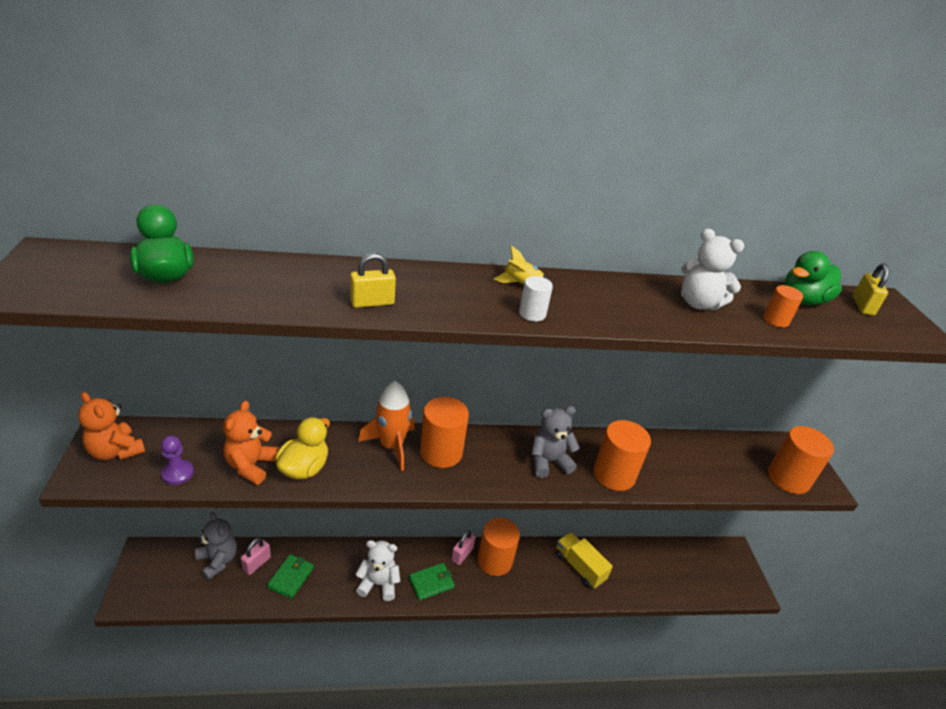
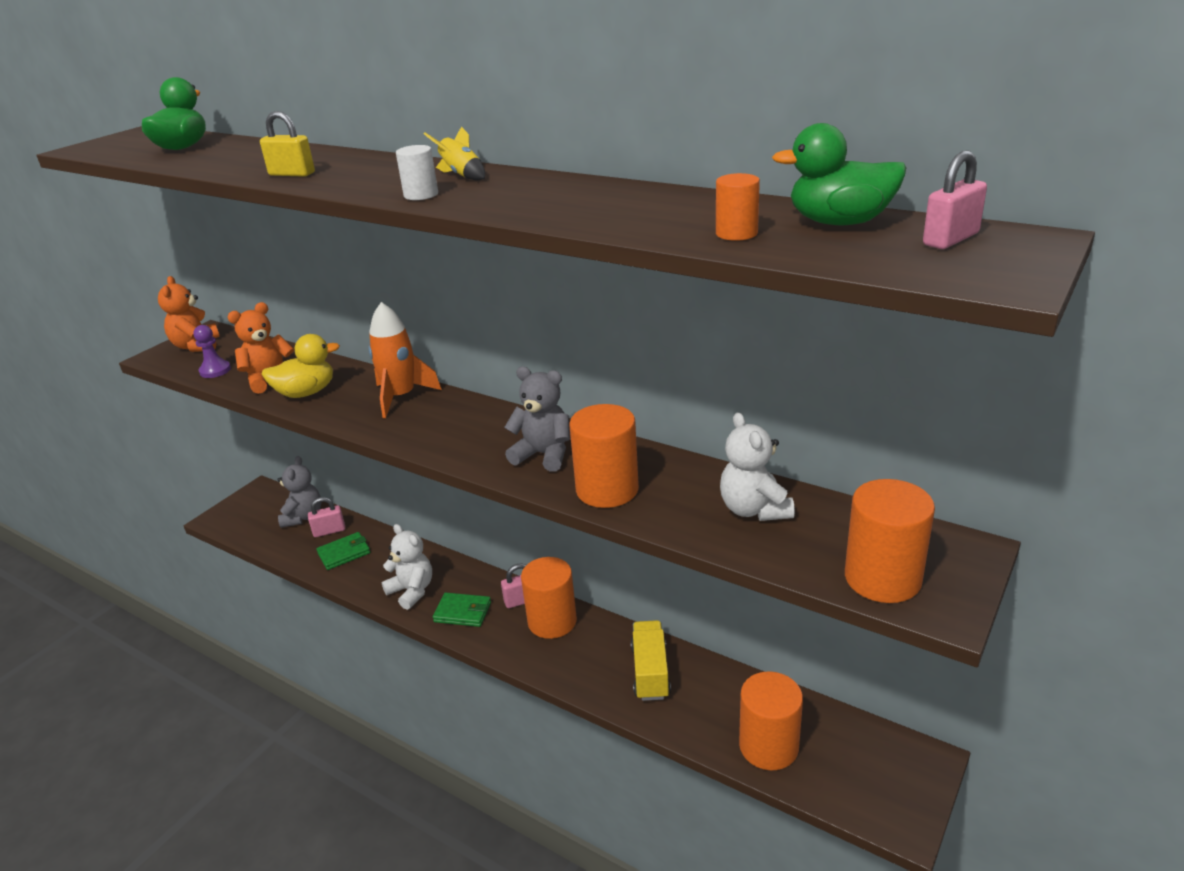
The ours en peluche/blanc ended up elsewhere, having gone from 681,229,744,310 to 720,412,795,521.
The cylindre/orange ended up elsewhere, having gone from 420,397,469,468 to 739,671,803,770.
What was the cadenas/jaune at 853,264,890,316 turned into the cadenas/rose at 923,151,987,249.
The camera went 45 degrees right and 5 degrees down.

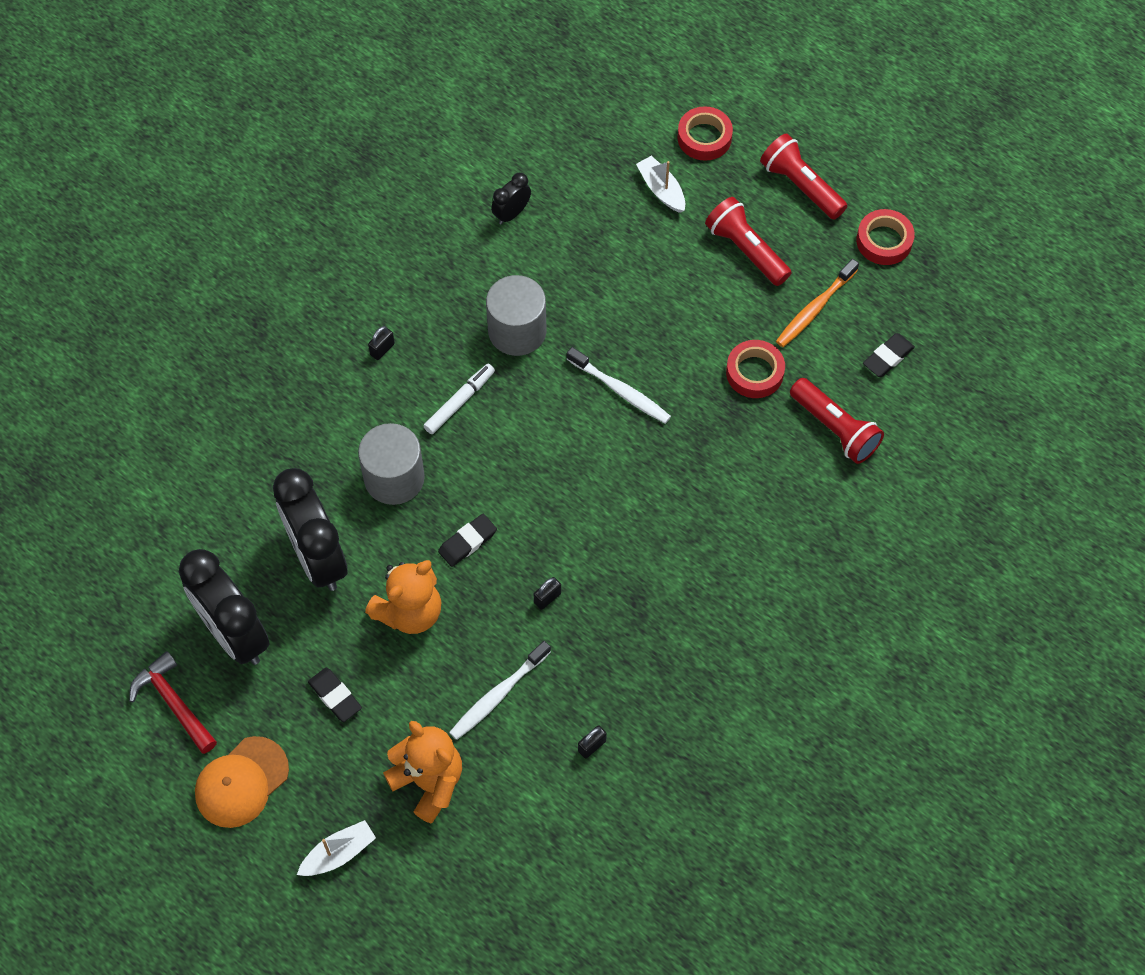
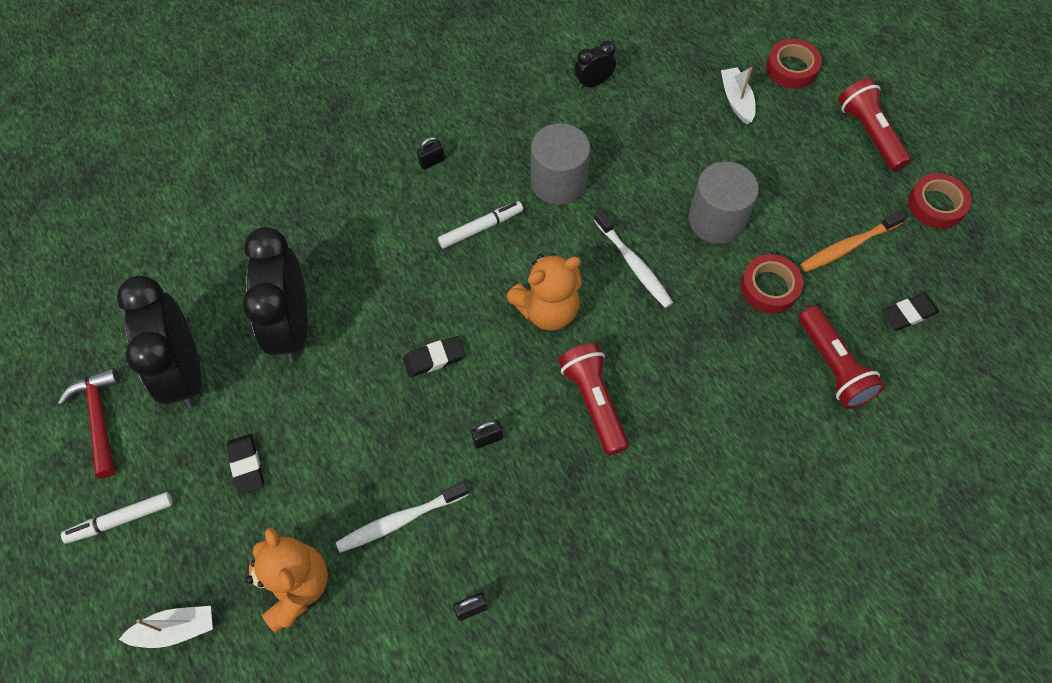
Where the casquette/orange stood at 195,736,289,828, the feutre/blanc came to stand at 61,492,173,544.
The ours en peluche/orange ended up elsewhere, having gone from 365,560,441,634 to 507,253,582,331.
The lampe de poche/rouge ended up elsewhere, having gone from 705,197,791,286 to 558,343,629,456.
The cylindre/gris ended up elsewhere, having gone from 358,423,425,505 to 688,161,759,244.
The camera went 20 degrees right and 0 degrees up.

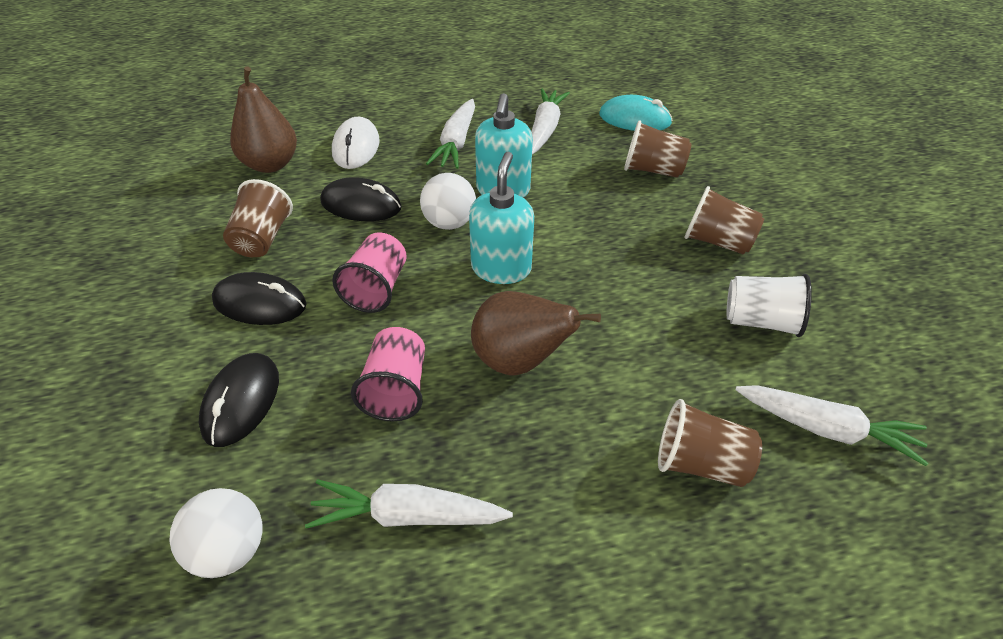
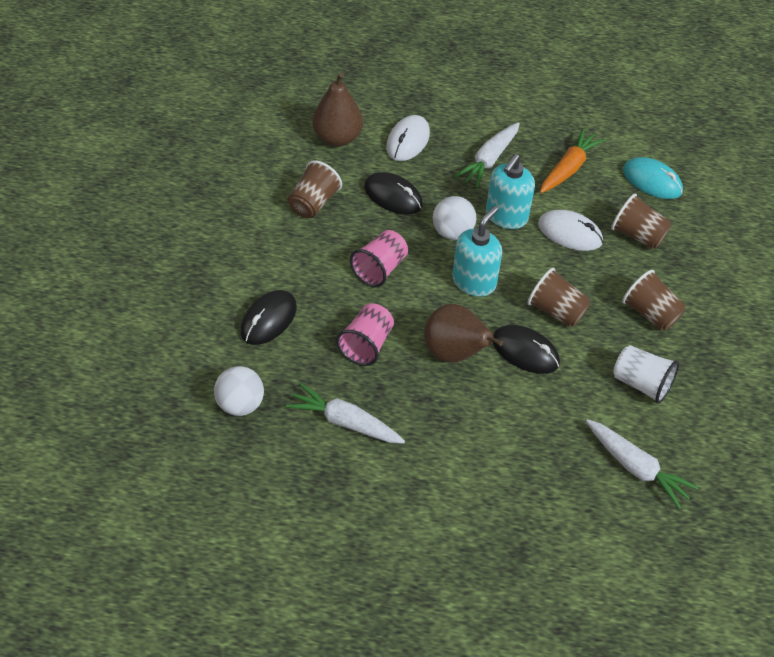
The souris/noir ended up elsewhere, having gone from 212,272,307,325 to 492,325,560,374.
The gobelet/marron ended up elsewhere, having gone from 658,399,762,487 to 527,268,590,327.
The second view gained the souris/blanc at 538,210,603,251.
What was the carotte/blanc at 531,88,570,155 turned into the carotte/orange at 540,128,605,193.
The camera went 20 degrees right and 5 degrees up.

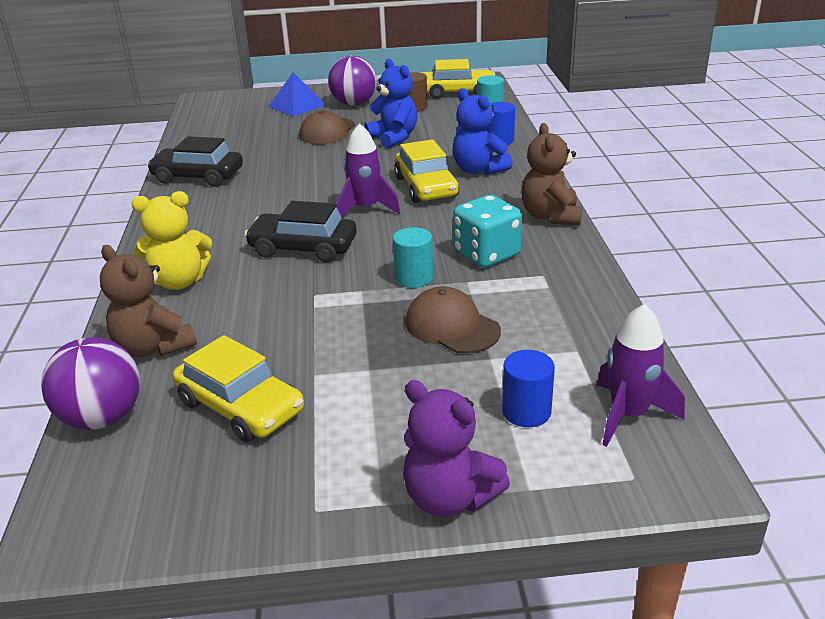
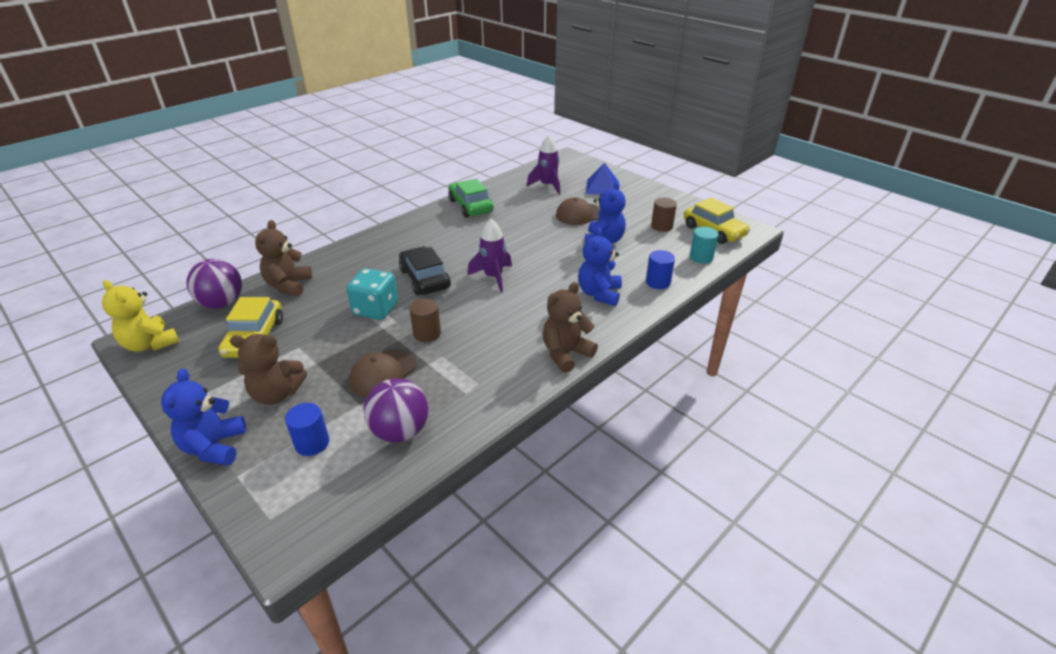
The ours en peluche/jaune ended up elsewhere, having gone from 131,191,212,290 to 102,280,180,352.
What was the ours en peluche/violet at 403,380,510,517 turned into the ours en peluche/bleu at 161,368,246,466.
The second view gained the ours en peluche/marron at 230,334,307,405.
The dé/turquoise ended up elsewhere, having gone from 453,195,522,268 to 346,268,398,320.
The casquette/marron at 405,286,501,354 ended up facing another way, 150 degrees counterclockwise from before.
The balle/violet ended up elsewhere, having gone from 328,56,377,106 to 363,378,428,442.
What was the cylindre/turquoise at 393,227,433,288 turned into the cylindre/marron at 409,299,441,342.
What was the voiture/noir at 147,136,243,187 turned into the voiture/vert at 448,179,493,218.
The fusée/violet ended up elsewhere, having gone from 596,304,685,447 to 527,135,560,194.
The second view lost the voiture/jaune at 394,139,459,203.
The camera went 50 degrees right and 5 degrees up.

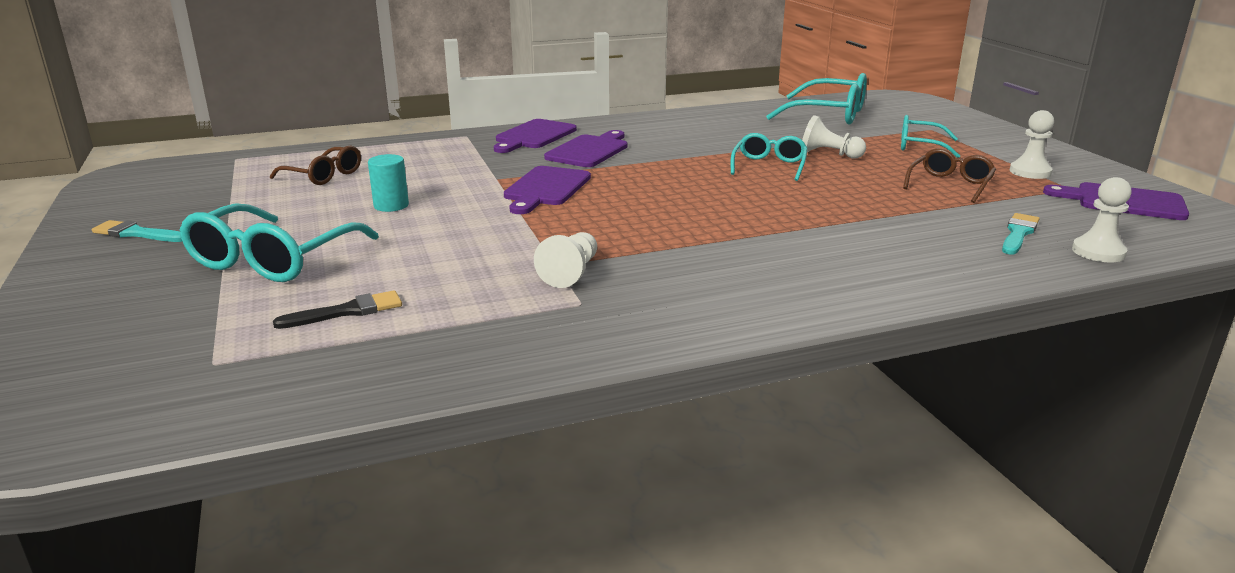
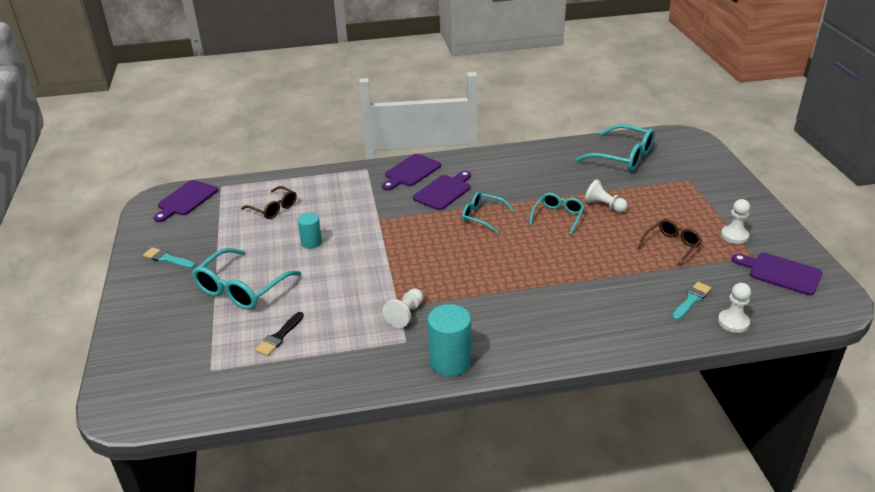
The planche à découper/violet ended up elsewhere, having gone from 504,166,591,214 to 154,180,218,222.
The pinceau/noir at 273,290,402,329 ended up facing another way, 135 degrees clockwise from before.
The second view gained the cylindre/turquoise at 428,304,471,376.
The lunettes/turquoise ended up elsewhere, having gone from 901,115,960,158 to 462,192,514,234.
The camera went 10 degrees right and 10 degrees up.

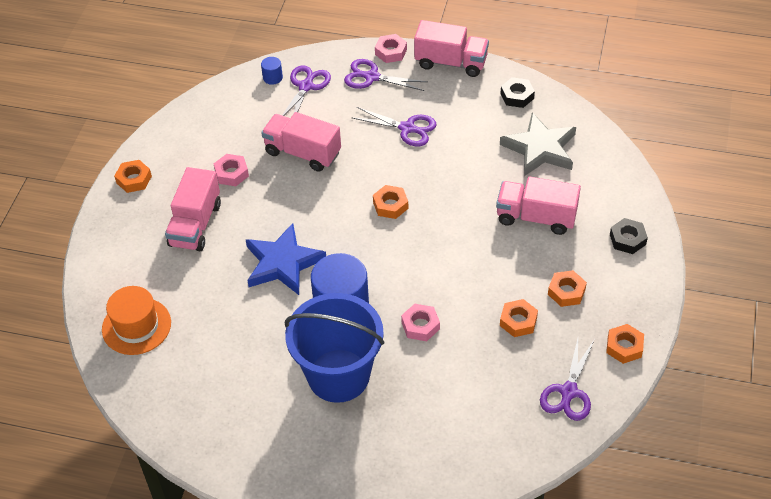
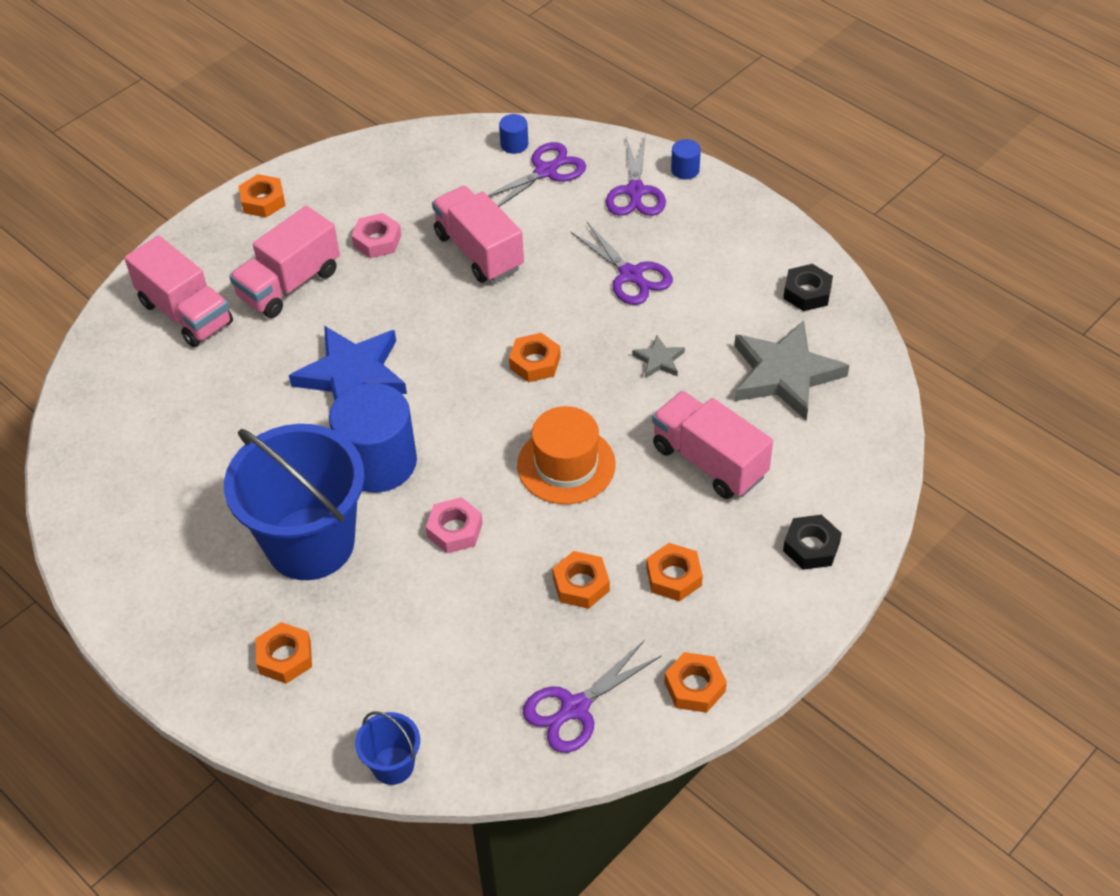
The camion/rose ended up elsewhere, having gone from 414,20,489,77 to 125,235,233,347.
The second view gained the écrou/orange at 256,622,312,684.
The second view gained the seau/bleu at 355,711,420,785.
The chapeau/orange ended up elsewhere, having gone from 102,286,171,355 to 517,406,616,504.
The ciseaux/violet at 344,59,428,91 ended up facing another way, 135 degrees counterclockwise from before.
The second view gained the étoile/gris at 632,335,685,378.
Where the écrou/rose stood at 375,34,407,63, the cylindre/bleu came to stand at 671,139,701,179.
The camera went 30 degrees right and 0 degrees up.

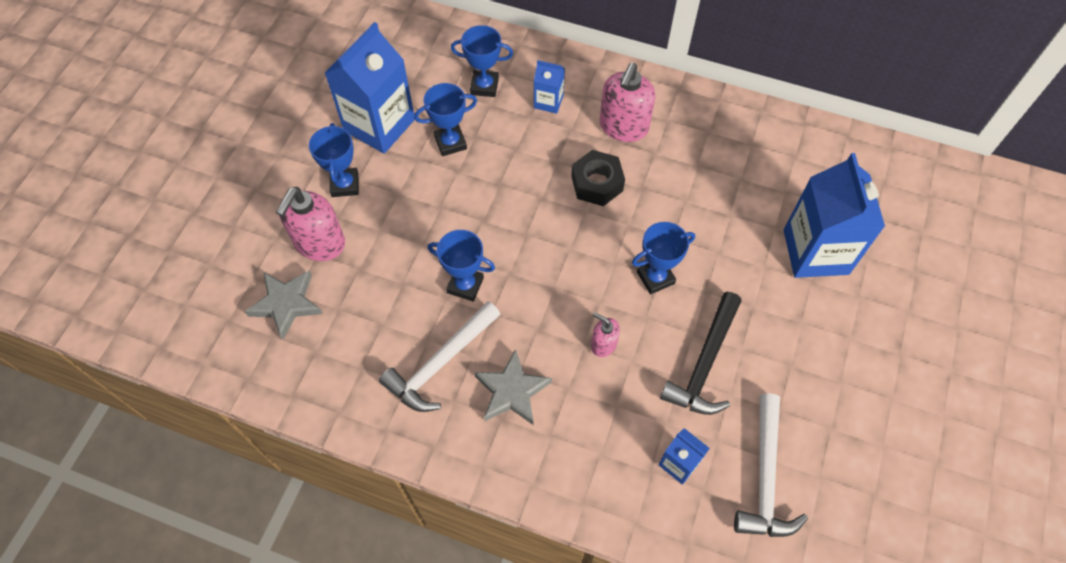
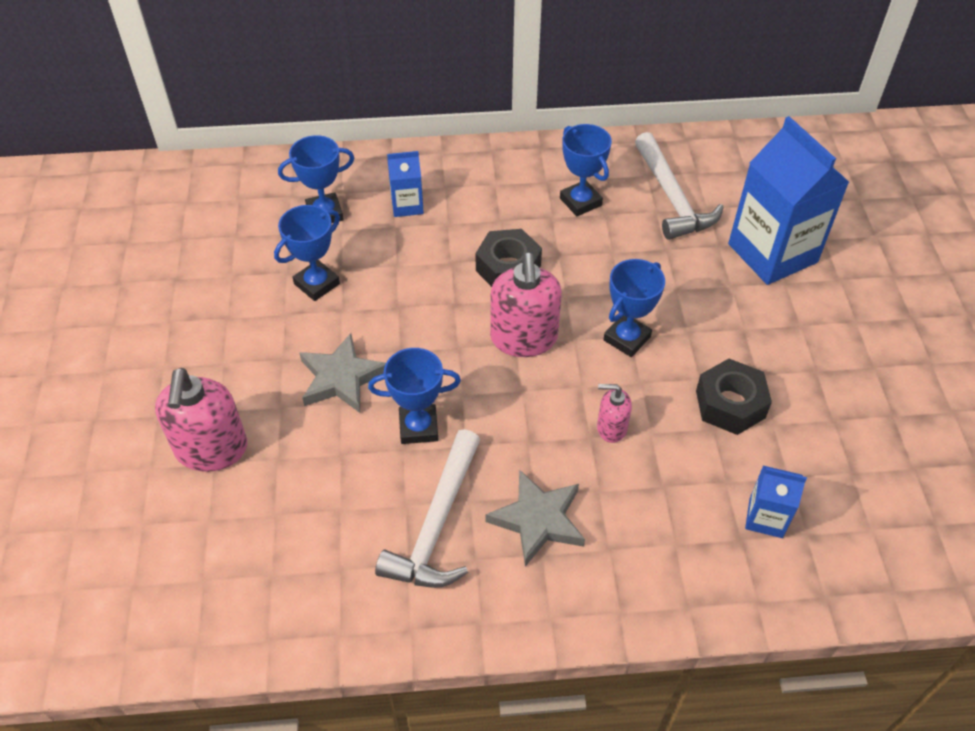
The étoile/gris ended up elsewhere, having gone from 245,271,323,339 to 299,333,386,413.
The distributeur de savon/rose ended up elsewhere, having gone from 599,63,655,142 to 490,253,562,357.
The trophée/bleu ended up elsewhere, having gone from 309,123,359,197 to 560,124,612,216.
The marteau/blanc ended up elsewhere, having gone from 734,393,808,537 to 635,132,724,240.
Where the marteau/noir stood at 660,292,741,415, the écrou/noir came to stand at 696,359,772,435.
The second view lost the brique de lait/bleu at 325,22,415,154.
The camera went 25 degrees left and 10 degrees down.

